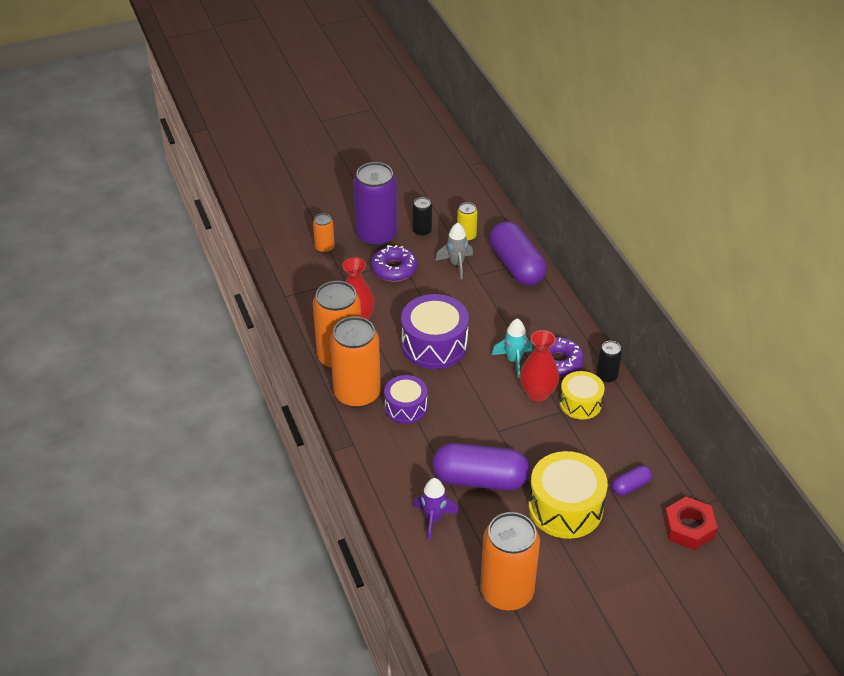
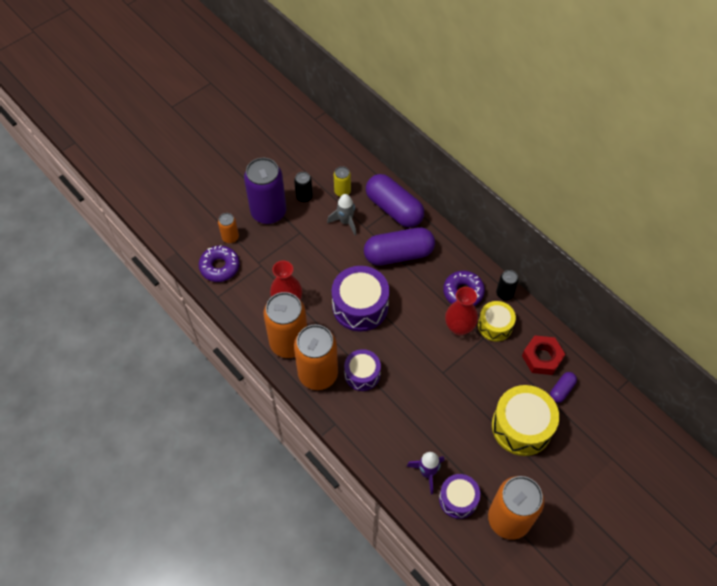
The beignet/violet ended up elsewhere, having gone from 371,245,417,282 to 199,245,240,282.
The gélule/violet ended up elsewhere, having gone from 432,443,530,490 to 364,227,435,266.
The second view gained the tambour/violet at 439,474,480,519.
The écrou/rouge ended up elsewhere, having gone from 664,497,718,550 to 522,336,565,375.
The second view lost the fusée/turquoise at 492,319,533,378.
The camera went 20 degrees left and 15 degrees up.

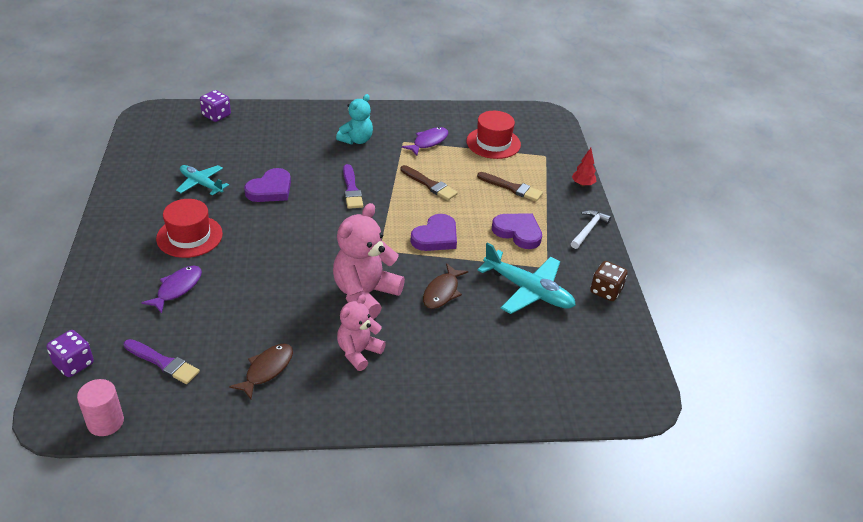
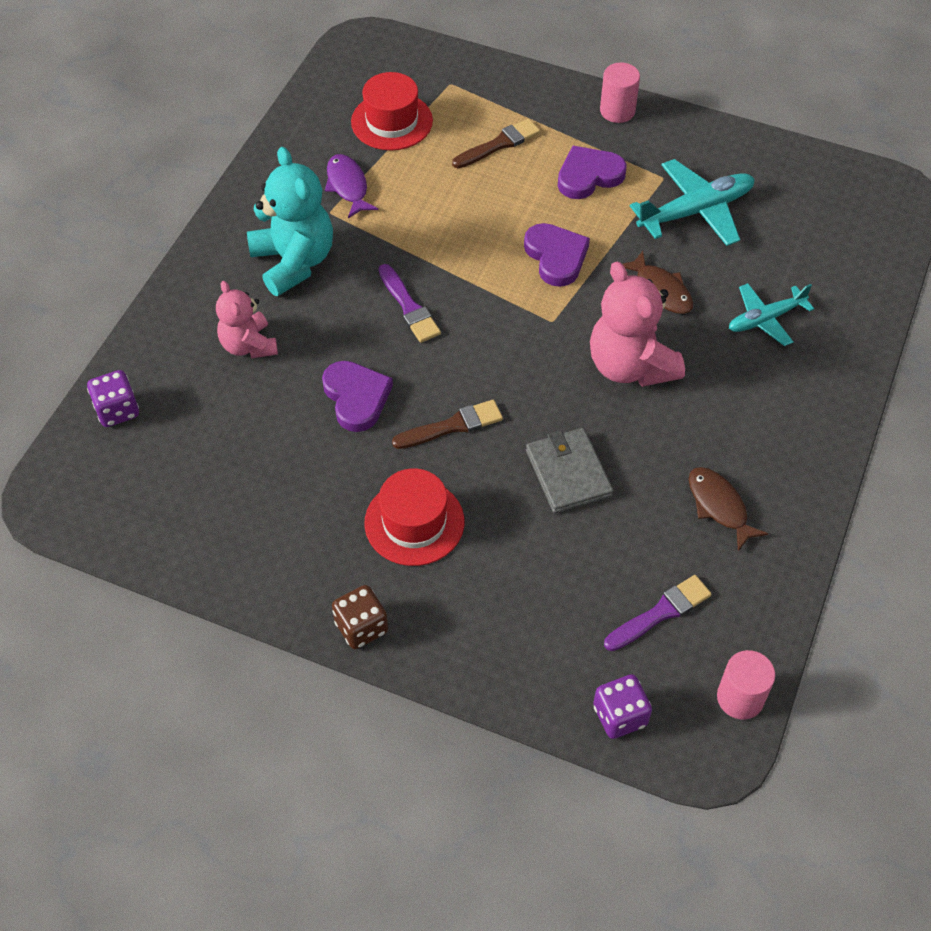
The ours en peluche/rose ended up elsewhere, having gone from 337,294,386,371 to 216,281,278,358.
The size of the ours en peluche/turquoise at 336,94,373,144 changed by a factor of 1.59.
The dé/marron ended up elsewhere, having gone from 590,261,628,301 to 332,585,388,649.
The pinceau/violet at 343,164,363,209 ended up facing another way, 45 degrees clockwise from before.
The pinceau/marron ended up elsewhere, having gone from 400,165,458,200 to 392,400,503,449.
The second view gained the portefeuille/gris at 526,428,613,514.
Where the marteau/blanc stood at 571,210,611,249, the cylindre/rose came to stand at 600,62,640,123.
The avion/turquoise ended up elsewhere, having gone from 176,165,229,195 to 729,283,814,346.
The second view lost the poisson/violet at 141,265,202,314.
The second view lost the arbre/rouge at 572,148,596,187.
The camera went 60 degrees left and 15 degrees up.

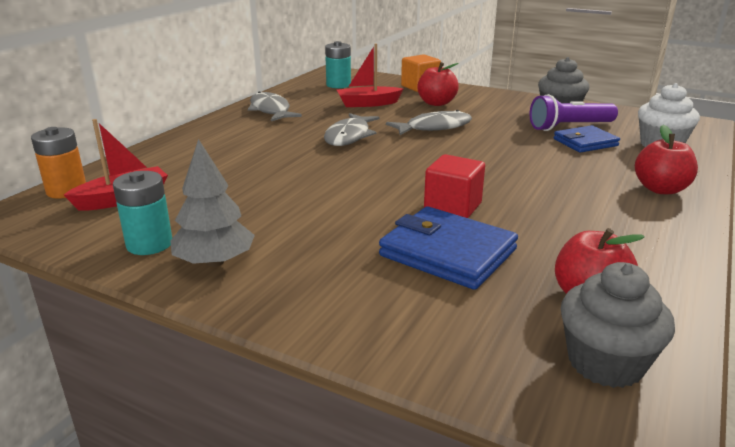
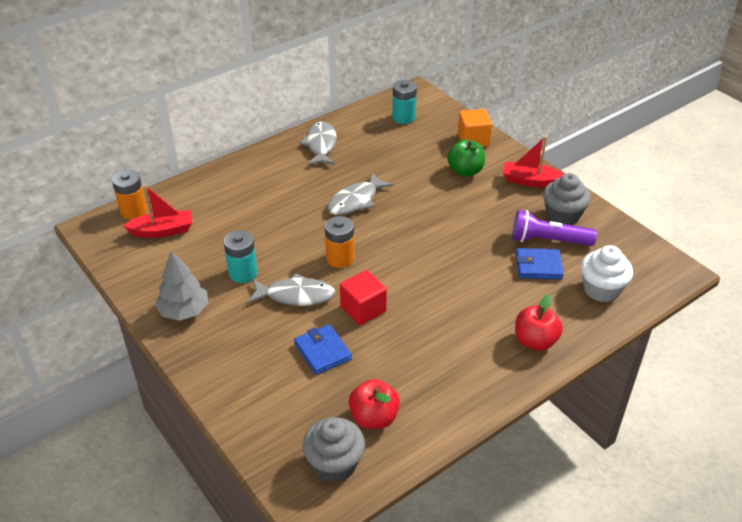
The pile/turquoise ended up elsewhere, having gone from 113,171,172,255 to 224,230,257,283.
The poisson/gris ended up elsewhere, having gone from 386,110,472,135 to 248,273,335,306.
The size of the portefeuille/bleu at 379,206,518,290 changed by a factor of 0.65.
The second view gained the pile/orange at 325,216,354,268.
What was the pomme/rouge at 417,62,459,106 turned into the pomme/vert at 447,139,485,177.
The bateau/rouge ended up elsewhere, having gone from 337,44,403,107 to 503,136,564,188.
The camera went 25 degrees right and 15 degrees up.

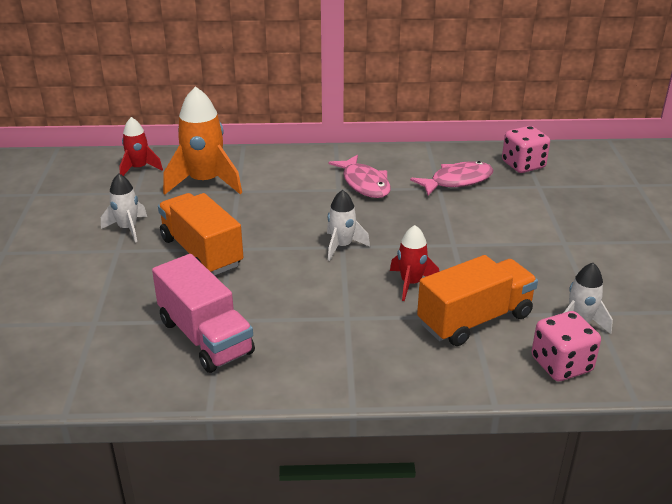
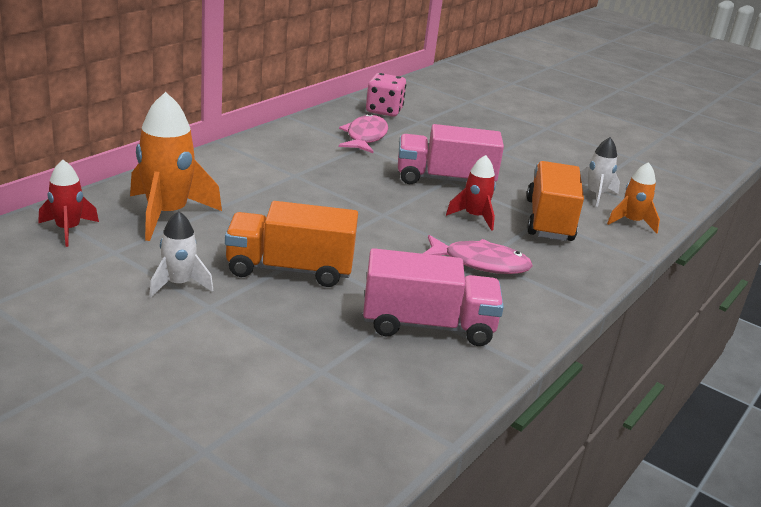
The second view gained the camion/rose at 398,124,504,184.
The poisson/rose ended up elsewhere, having gone from 328,155,391,198 to 423,235,533,274.
Where the dé/rose stood at 531,311,601,381, the fusée/orange came to stand at 607,162,660,234.
The second view lost the fusée/blanc at 327,190,370,261.
The camera went 55 degrees left and 5 degrees down.

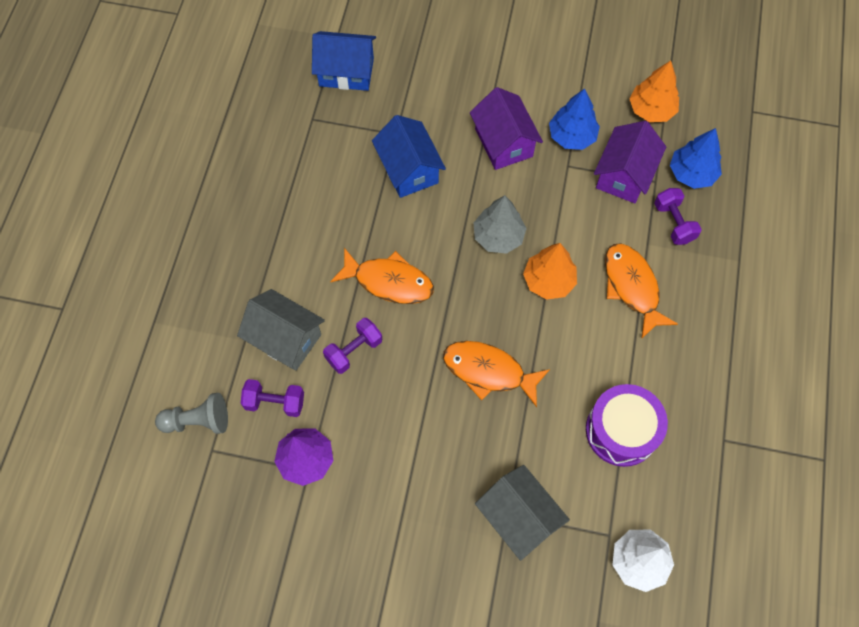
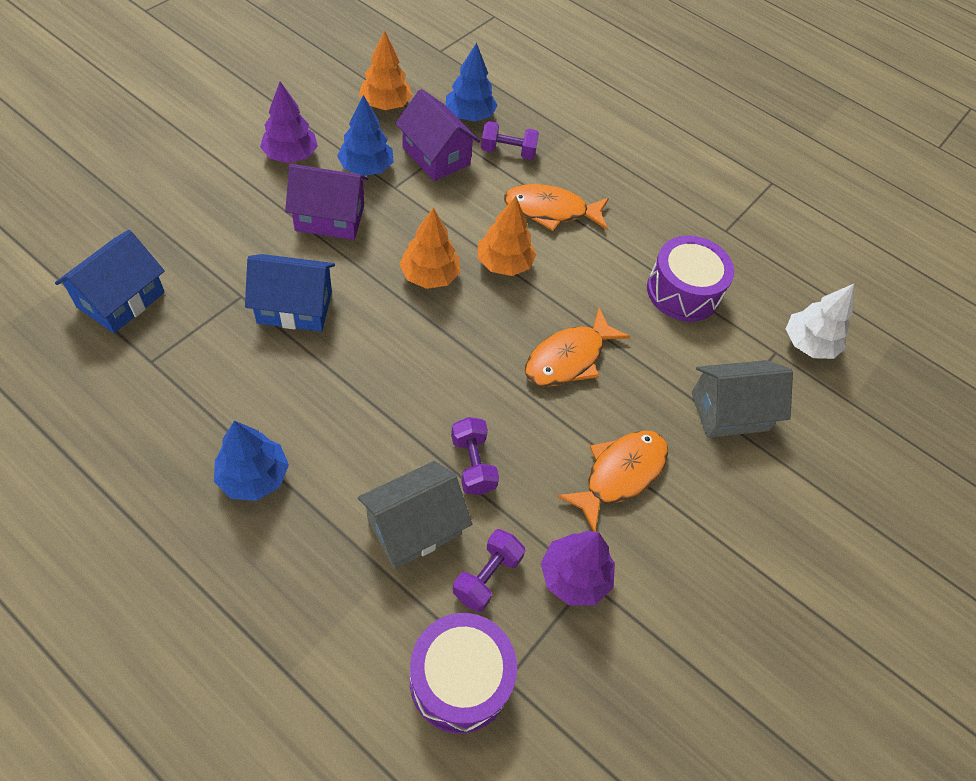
The second view gained the arbre/bleu at 214,421,289,501.
The second view gained the arbre/violet at 260,82,318,163.
What was the arbre/gris at 474,195,527,254 turned into the arbre/orange at 399,208,460,289.
Where the pion/gris stood at 155,393,228,434, the tambour/violet came to stand at 410,613,517,734.
The poisson/orange ended up elsewhere, having gone from 330,248,434,304 to 557,430,668,532.
The camera went 70 degrees left and 10 degrees down.

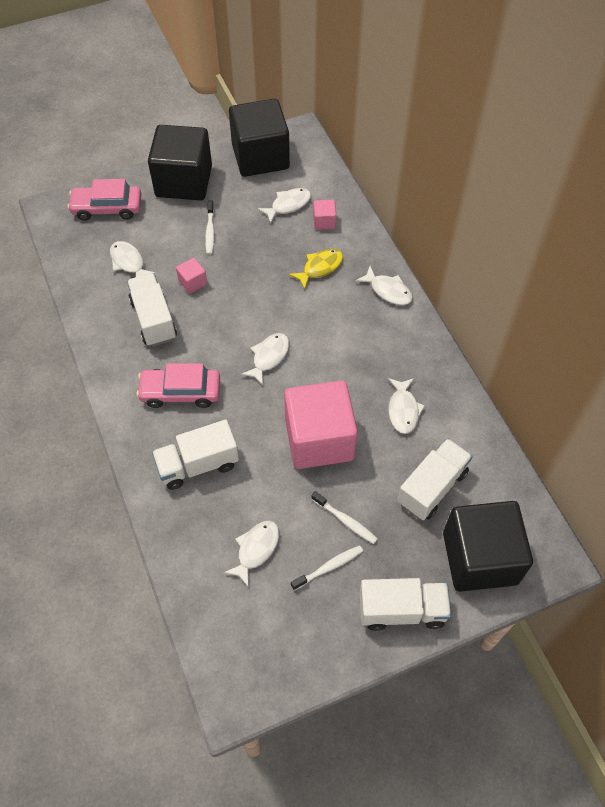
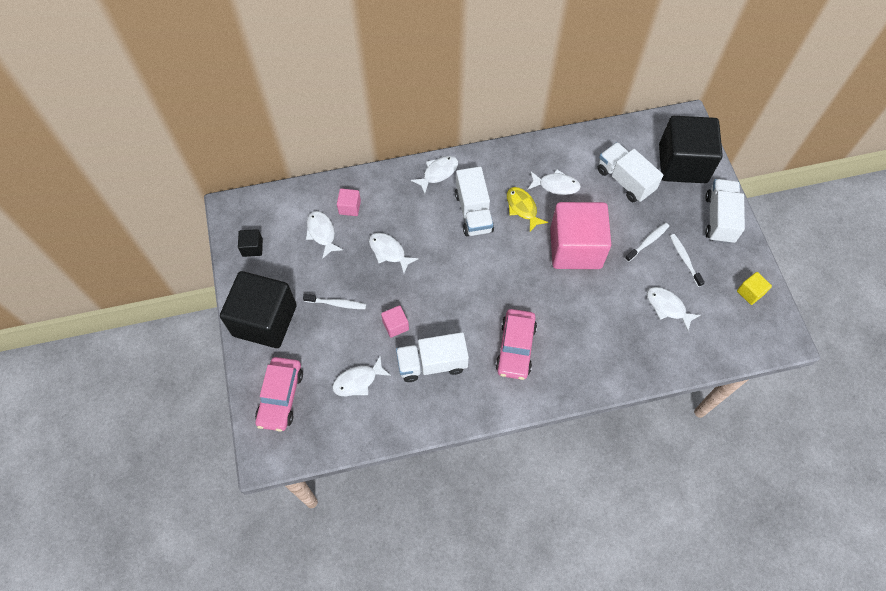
The size of the cube/noir at 229,99,290,177 changed by a factor of 0.40.
The poisson/blanc ended up elsewhere, having gone from 241,333,289,385 to 369,233,419,273.
The camion/blanc ended up elsewhere, having gone from 152,420,239,490 to 455,167,494,236.
The poisson/jaune ended up elsewhere, having gone from 289,249,343,290 to 507,187,548,232.
The second view gained the cube/jaune at 737,272,772,305.
The camera went 80 degrees left and 5 degrees up.

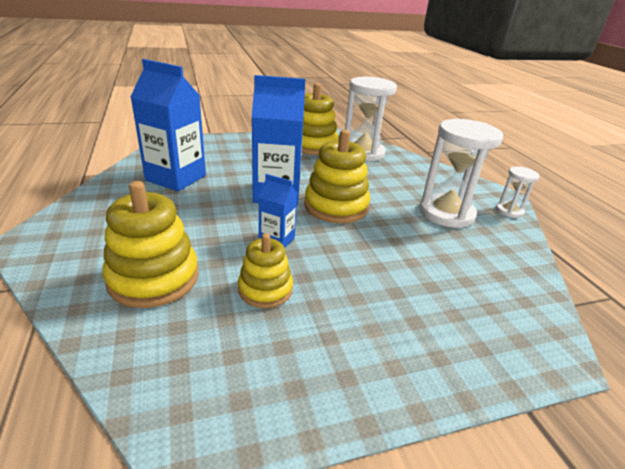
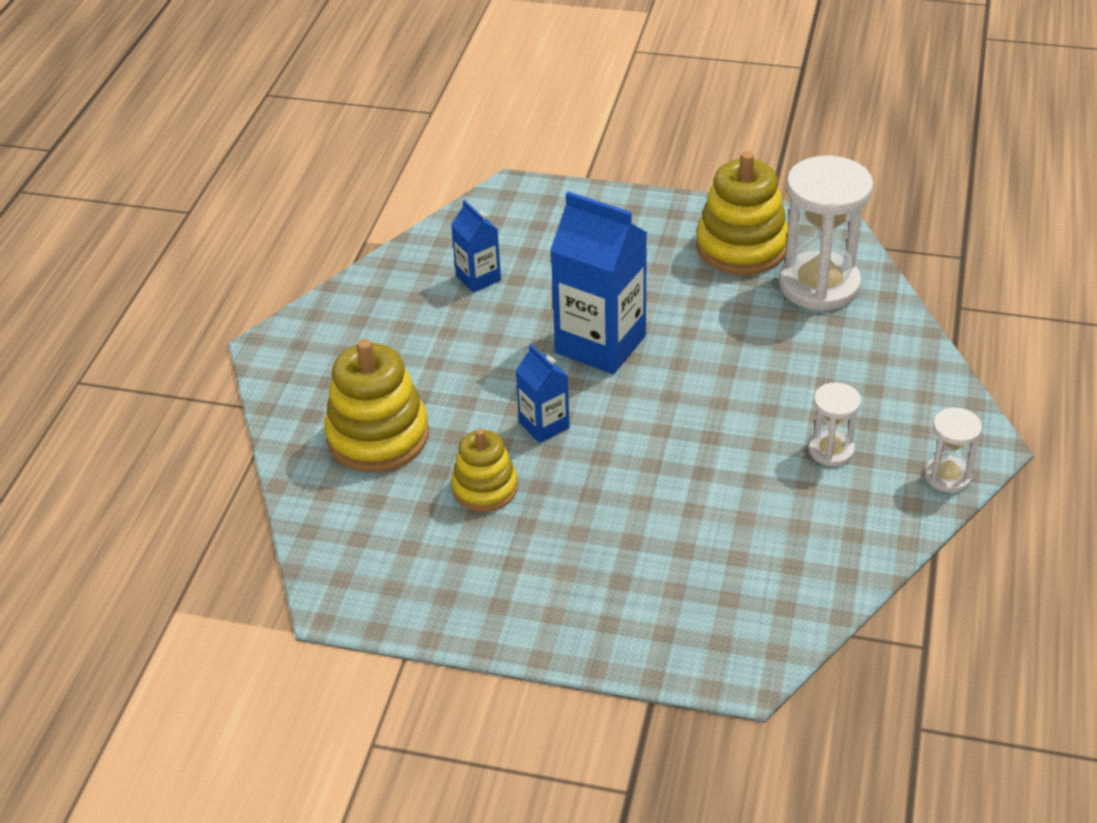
The size of the brique de lait/bleu at 130,59,206,191 changed by a factor of 0.52.
The size of the sablier/blanc at 419,119,503,228 changed by a factor of 0.50.
The second view lost the jouet à empiler/jaune at 304,129,370,223.
The camera went 35 degrees right and 10 degrees up.

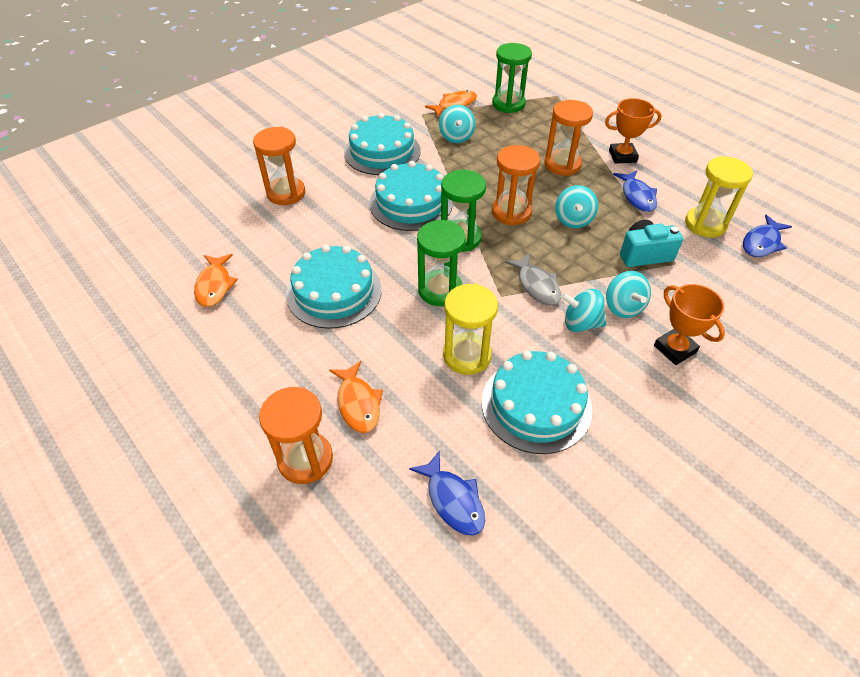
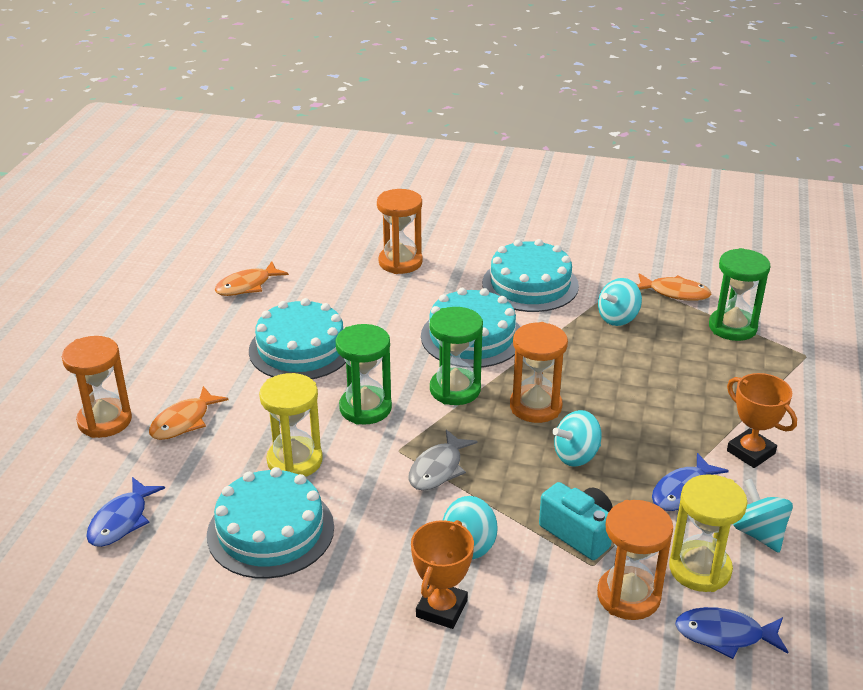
The sablier/orange ended up elsewhere, having gone from 544,100,593,176 to 597,500,673,620.
The toupie/turquoise ended up elsewhere, having gone from 561,289,606,332 to 733,478,793,553.
The camera went 55 degrees right and 15 degrees down.

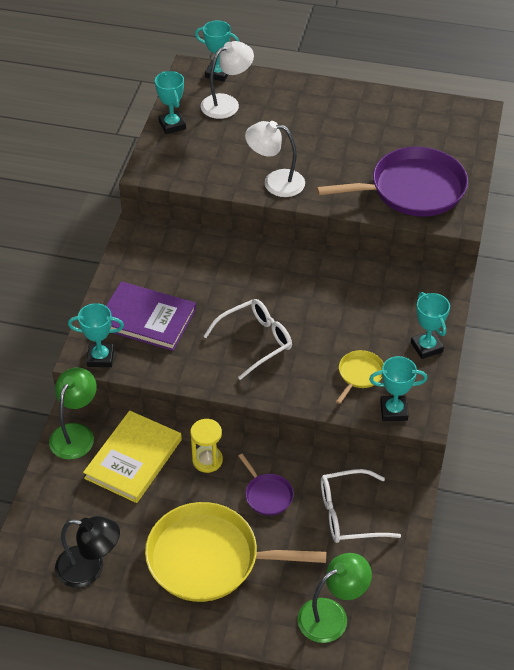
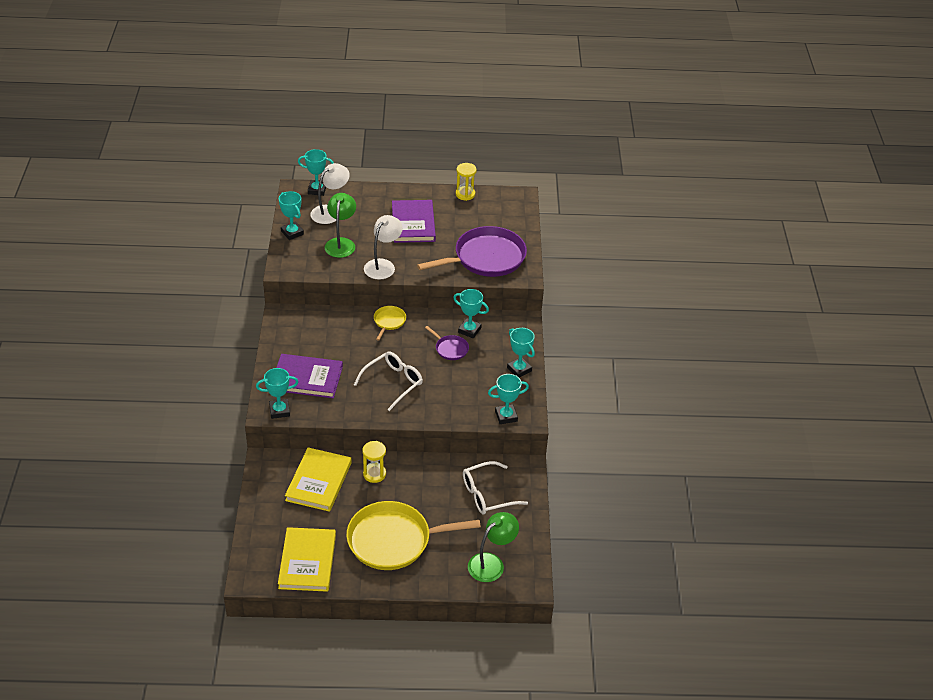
Where the lampe/noir stood at 55,516,120,588, the livre/jaune came to stand at 278,527,336,592.
The lampe/vert ended up elsewhere, having gone from 49,367,97,459 to 325,193,356,258.
The lampe/blanc at 245,121,305,197 ended up facing another way, 120 degrees clockwise from before.
The poêle/jaune ended up elsewhere, having gone from 336,350,384,404 to 374,306,406,341.
The second view gained the livre/violet at 392,200,436,243.
The poêle/violet ended up elsewhere, having gone from 239,454,294,516 to 425,326,469,360.
The second view gained the trophée/turquoise at 453,289,489,338.
The second view gained the sablier/jaune at 456,163,477,201.
The camera went 15 degrees left and 5 degrees down.

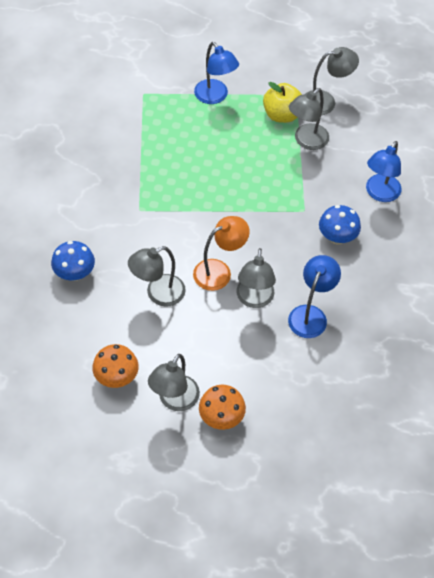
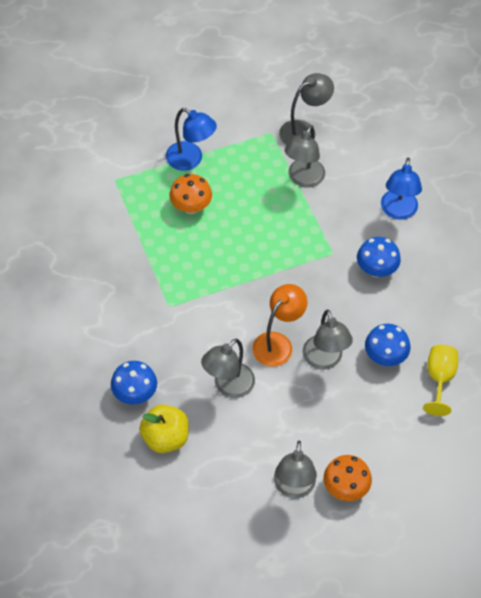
The pomme/jaune ended up elsewhere, having gone from 263,82,302,123 to 139,405,189,453.
The champignon/orange ended up elsewhere, having gone from 92,344,139,388 to 169,174,212,214.
Where the lampe/bleu stood at 288,255,341,338, the champignon/bleu came to stand at 365,324,410,366.
The second view gained the verre à pied/jaune at 423,345,458,416.
The camera went 20 degrees left and 0 degrees up.

